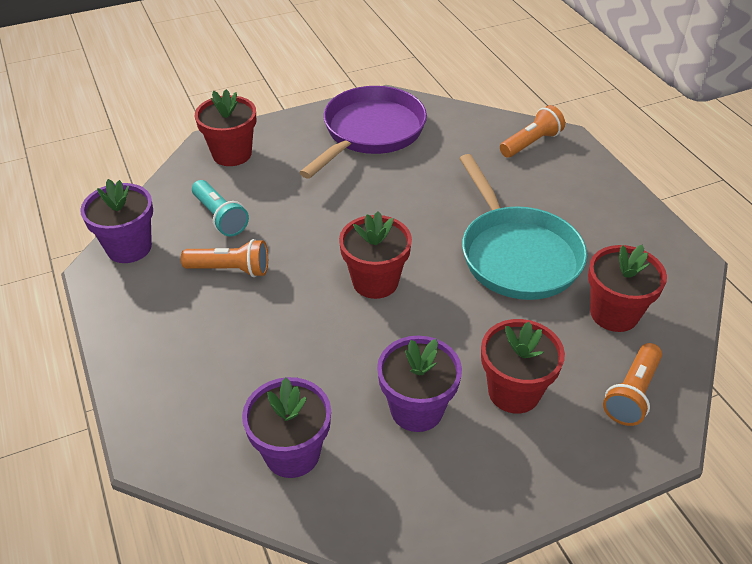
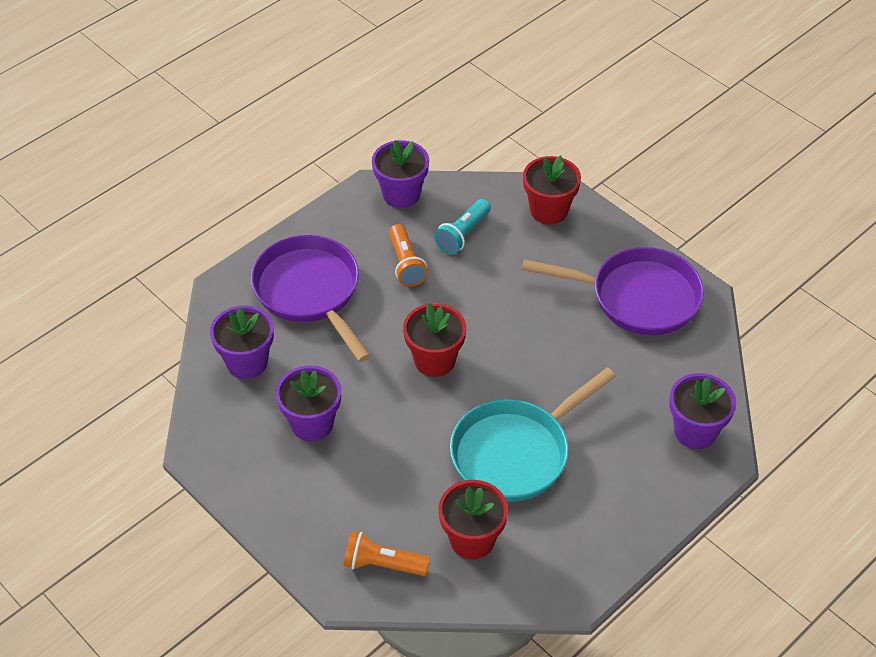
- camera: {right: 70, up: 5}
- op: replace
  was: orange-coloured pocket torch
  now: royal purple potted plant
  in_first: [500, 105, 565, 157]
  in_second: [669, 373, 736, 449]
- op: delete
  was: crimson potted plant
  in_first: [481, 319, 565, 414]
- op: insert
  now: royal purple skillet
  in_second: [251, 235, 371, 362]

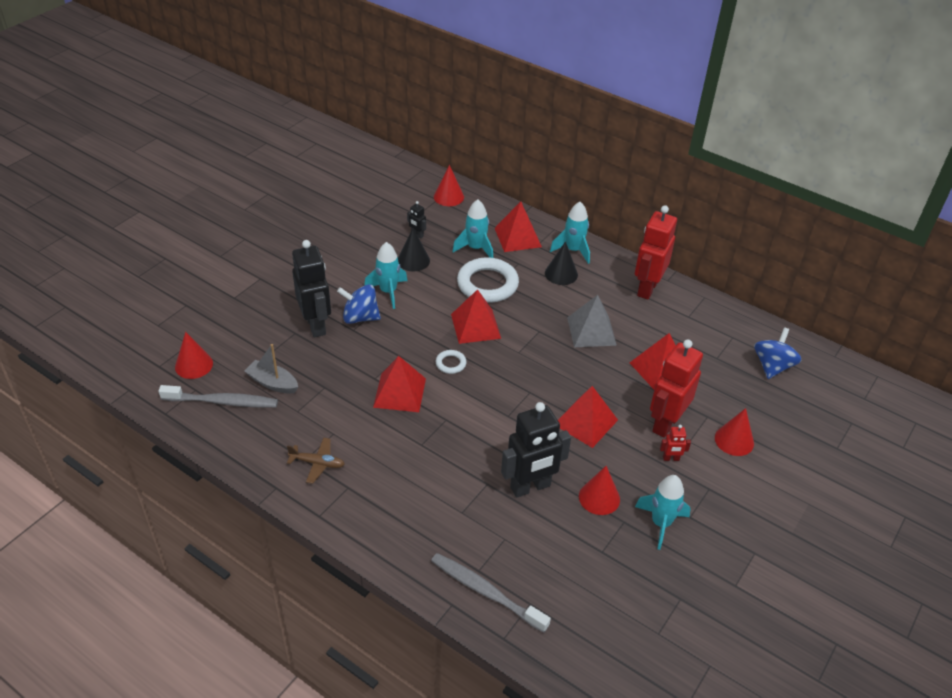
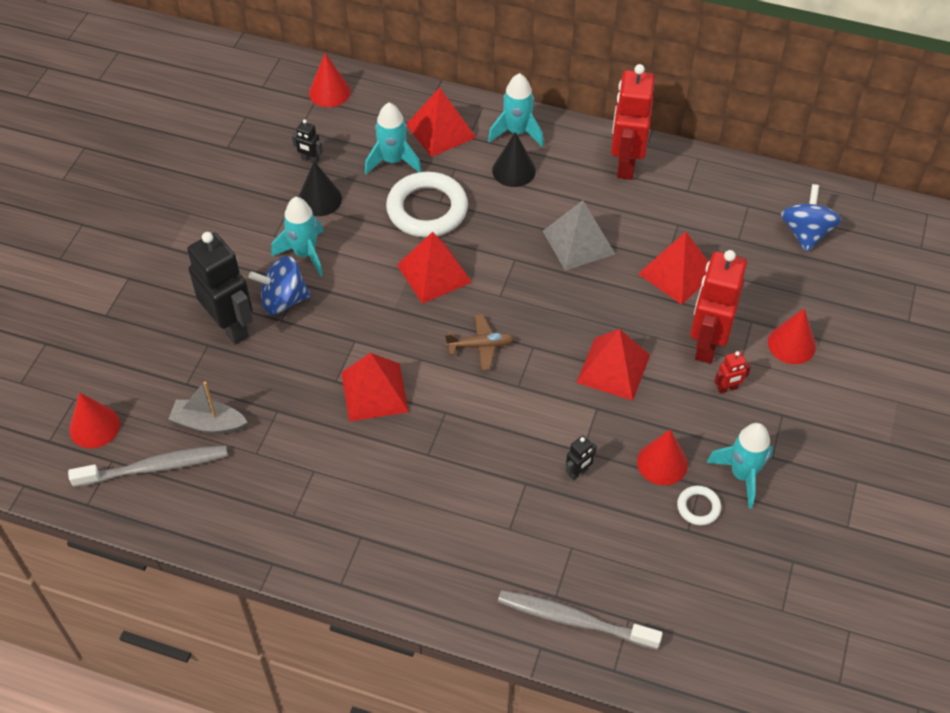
- camera: {right: -15, up: 10}
- op: move
  was: pure white ring
  in_first: [436, 350, 467, 374]
  in_second: [677, 485, 721, 526]
- op: resize
  was: ebony robot
  in_first: [501, 402, 571, 498]
  in_second: [566, 436, 597, 481]
  ratio: 0.43
- op: move
  was: brown plane
  in_first: [287, 438, 345, 484]
  in_second: [445, 314, 514, 371]

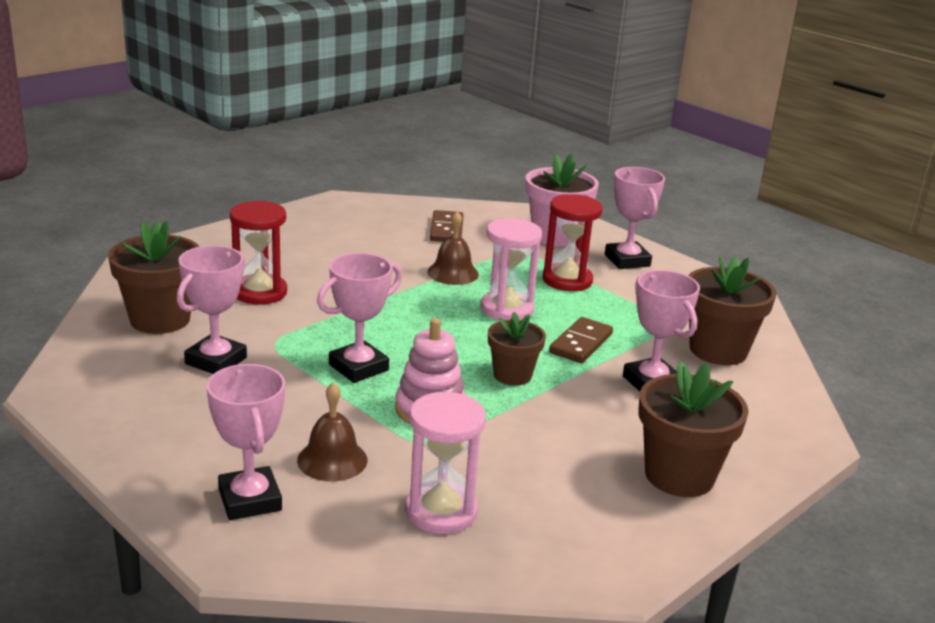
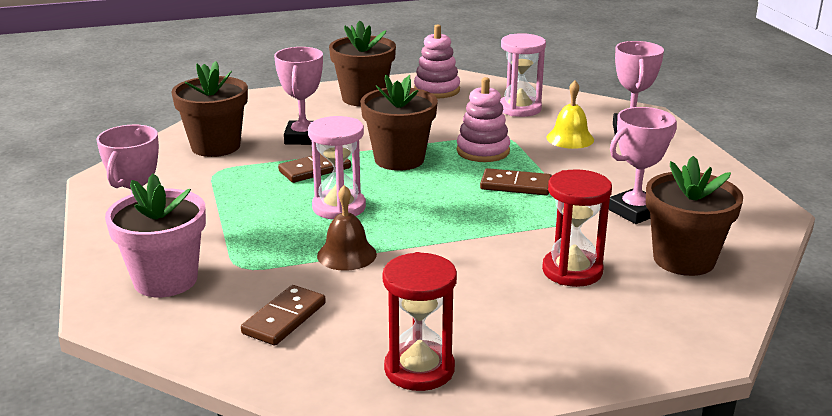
- camera: {right: -150, up: 0}
- op: move
  was: crimson sand timer
  in_first: [543, 194, 602, 291]
  in_second: [383, 252, 457, 391]
- op: replace
  was: rose-pink award cup
  now: brown domino piece
  in_first: [317, 253, 402, 383]
  in_second: [480, 168, 552, 196]
- op: resize
  was: brown potted plant
  in_first: [488, 312, 546, 386]
  in_second: [360, 75, 438, 171]
  ratio: 1.61
- op: recolor
  was: brown bell
  now: golden bell
  in_first: [297, 382, 367, 481]
  in_second: [547, 81, 594, 149]
- op: insert
  now: rose-pink ring stacker
  in_second: [414, 24, 460, 98]

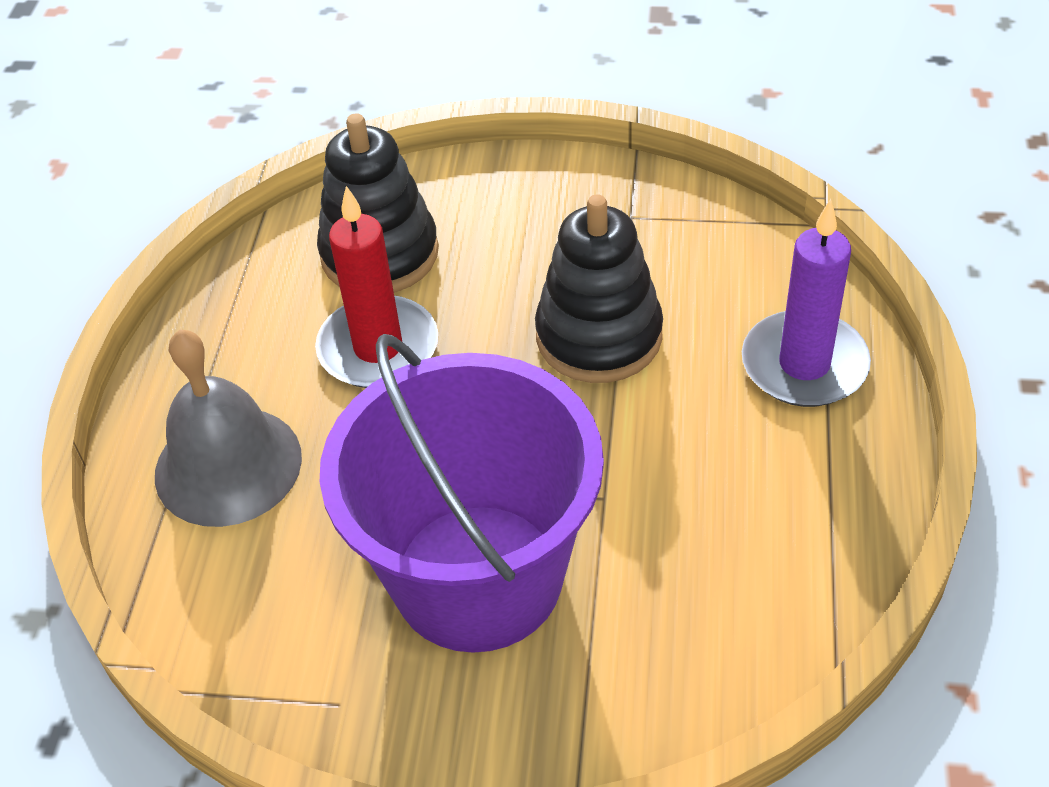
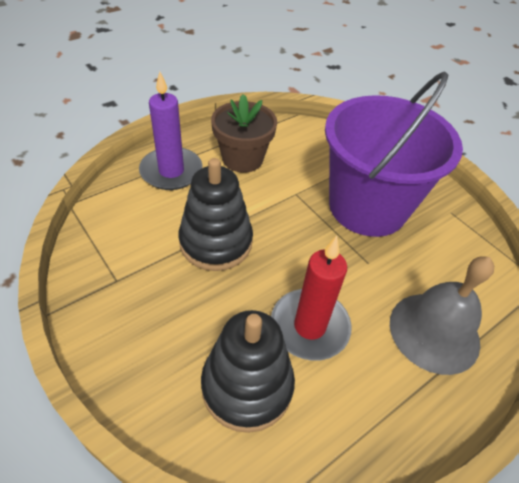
- camera: {right: -140, up: 0}
- op: insert
  now: brown potted plant
  in_second: [211, 94, 277, 173]

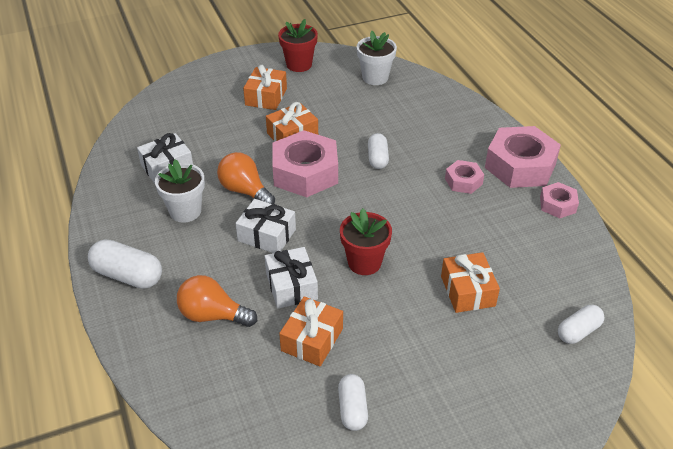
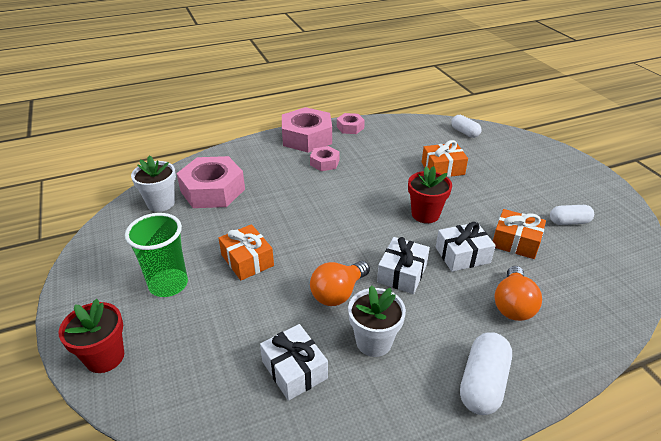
- camera: {right: -90, up: -5}
- op: move
  was: crimson potted plant
  in_first: [278, 19, 318, 72]
  in_second: [59, 299, 124, 373]
- op: replace
  was: orange-coloured present
  now: leaf-green tumbler
  in_first: [243, 65, 287, 110]
  in_second: [125, 213, 188, 297]
- op: move
  was: rose-pink nut
  in_first: [272, 130, 338, 197]
  in_second: [176, 156, 245, 208]
- op: delete
  was: pure white pill
  in_first: [368, 133, 389, 169]

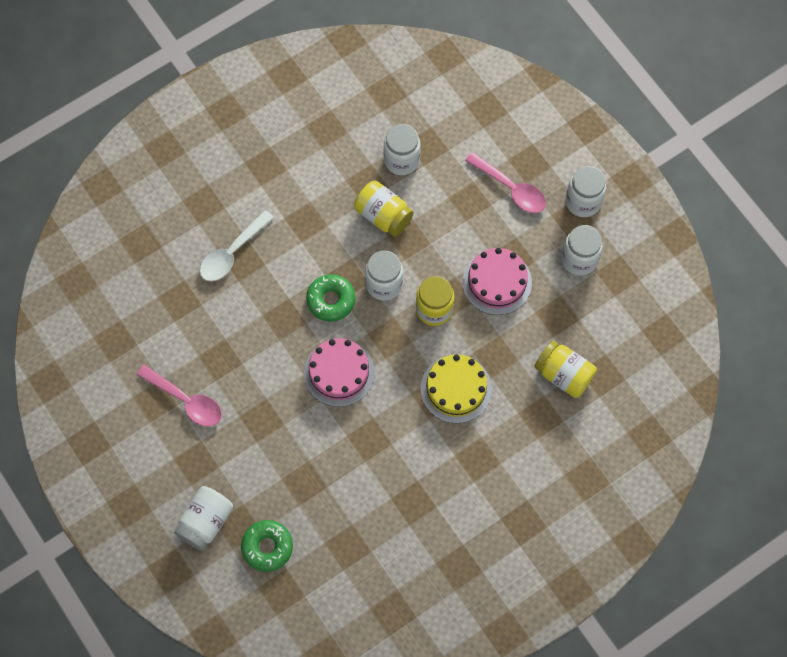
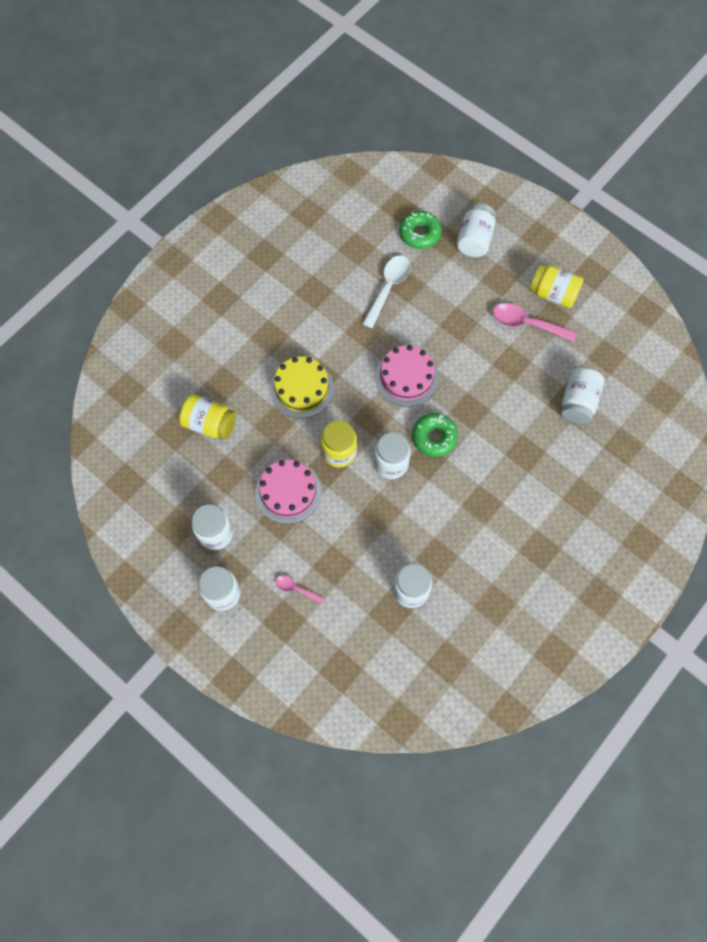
- camera: {right: 165, up: 0}
- op: resize
  was: rose-pink tablespoon
  in_first: [465, 152, 546, 213]
  in_second: [276, 575, 324, 604]
  ratio: 0.54
- op: move
  was: golden preserve jar
  in_first: [354, 181, 413, 237]
  in_second: [529, 263, 584, 308]
- op: move
  was: pure white tablespoon
  in_first: [200, 210, 274, 281]
  in_second: [362, 255, 411, 328]
- op: insert
  now: pure white preserve jar
  in_second: [561, 367, 604, 424]

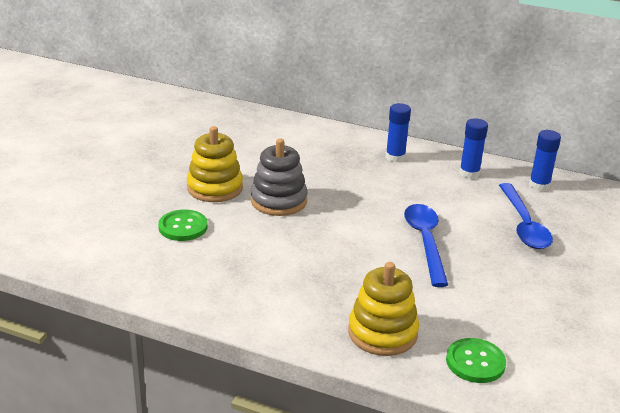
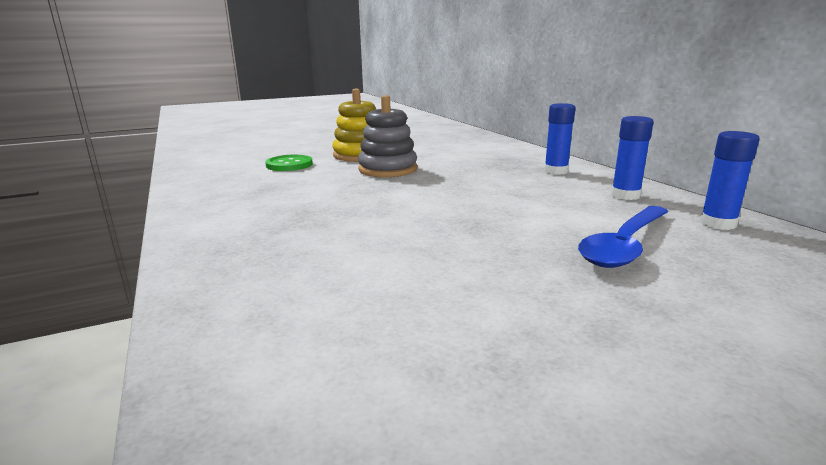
- camera: {right: 45, up: -10}
- op: delete
  was: royal blue tablespoon
  in_first: [404, 204, 448, 287]
- op: delete
  was: golden ring stacker
  in_first: [348, 262, 419, 356]
- op: delete
  was: leaf-green sewing button
  in_first: [446, 338, 506, 383]

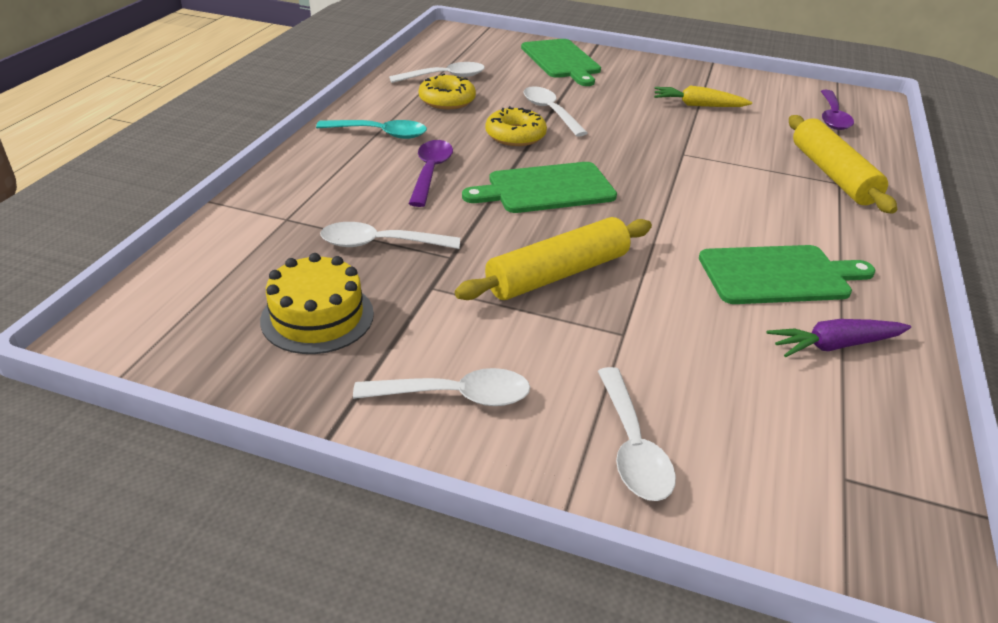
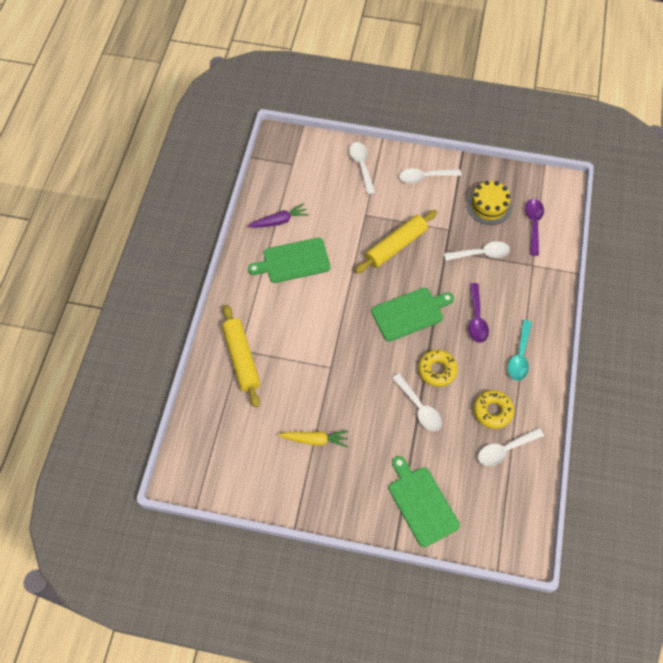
- camera: {right: 175, up: 25}
- op: move
  was: royal purple tablespoon
  in_first: [821, 90, 854, 130]
  in_second: [525, 199, 544, 256]
- op: rotate
  was: teal tablespoon
  in_first: [316, 120, 427, 139]
  in_second: [508, 320, 532, 381]
  clockwise: -75

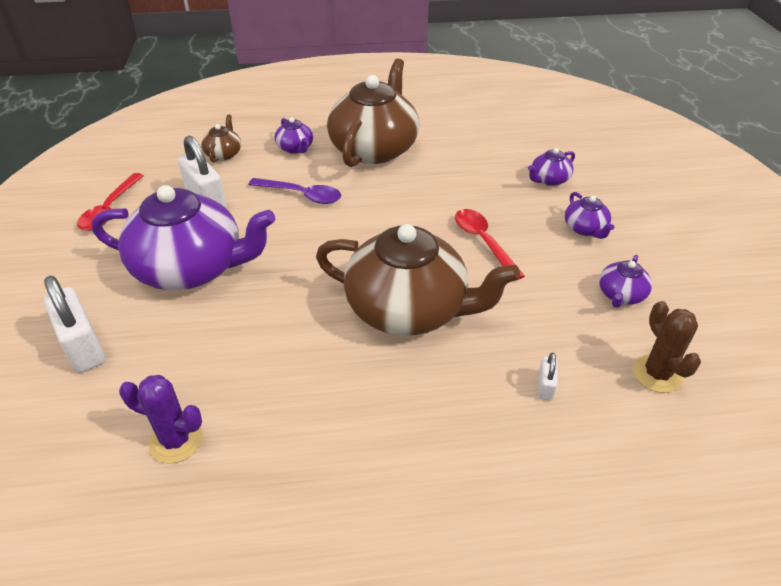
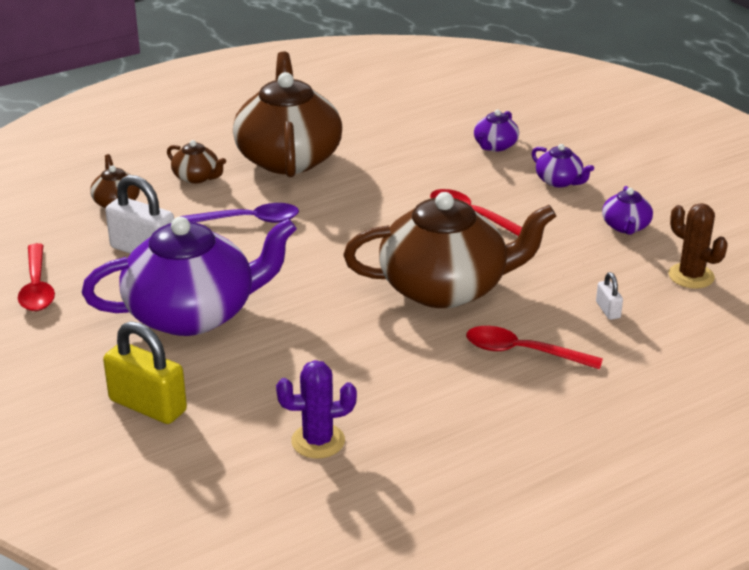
- camera: {right: -25, up: -10}
- op: recolor
  was: royal purple tea pot
  now: brown tea pot
  in_first: [275, 117, 313, 154]
  in_second: [167, 140, 226, 184]
- op: recolor
  was: pure white lock
  now: golden lock
  in_first: [44, 276, 105, 373]
  in_second: [103, 321, 187, 424]
- op: insert
  now: crimson tablespoon
  in_second: [466, 326, 603, 369]

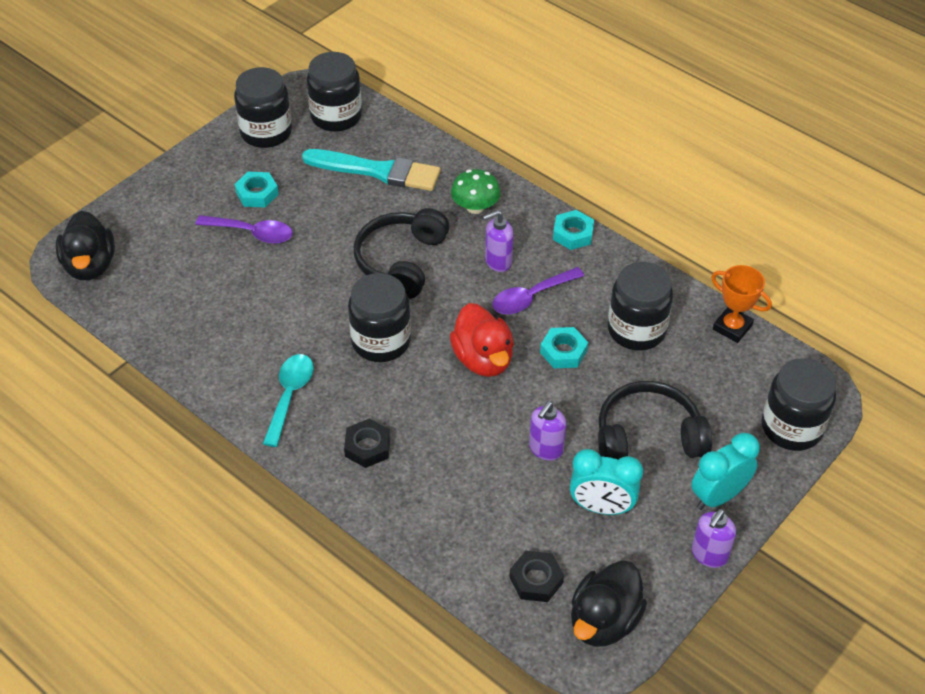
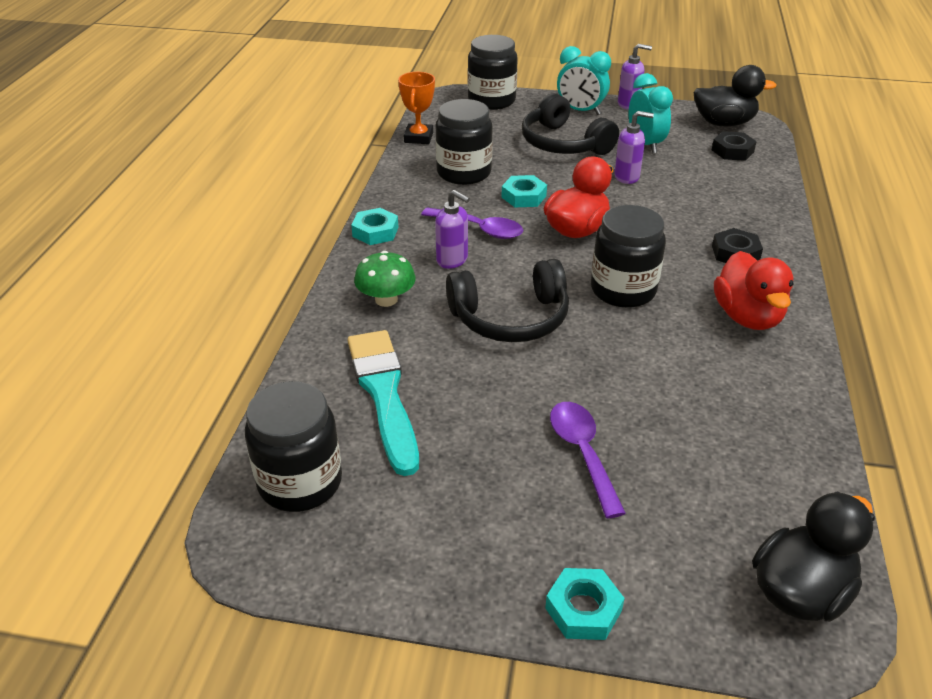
- camera: {right: -120, up: -10}
- op: delete
  was: ebony preserve jar
  in_first: [234, 67, 292, 148]
- op: move
  was: teal nut
  in_first: [234, 172, 279, 207]
  in_second: [545, 568, 625, 640]
- op: replace
  was: teal tablespoon
  now: crimson duck
  in_first: [263, 354, 314, 447]
  in_second: [714, 251, 794, 330]

